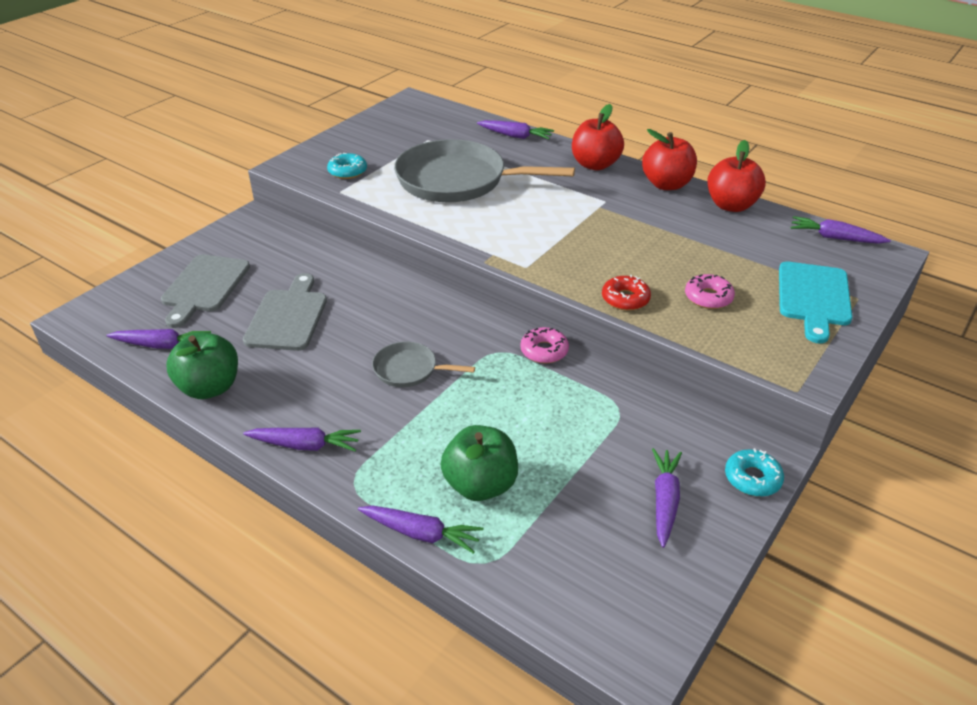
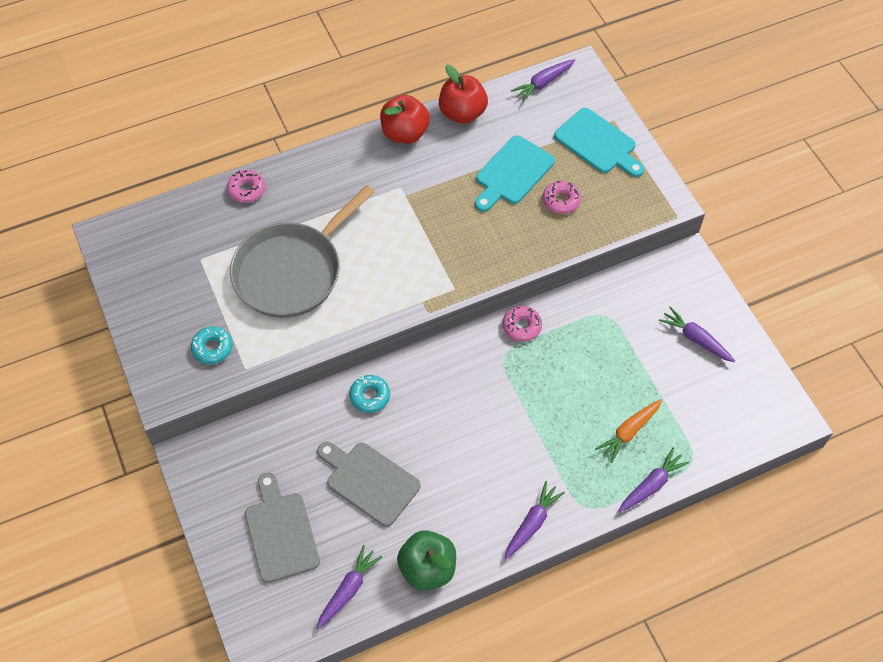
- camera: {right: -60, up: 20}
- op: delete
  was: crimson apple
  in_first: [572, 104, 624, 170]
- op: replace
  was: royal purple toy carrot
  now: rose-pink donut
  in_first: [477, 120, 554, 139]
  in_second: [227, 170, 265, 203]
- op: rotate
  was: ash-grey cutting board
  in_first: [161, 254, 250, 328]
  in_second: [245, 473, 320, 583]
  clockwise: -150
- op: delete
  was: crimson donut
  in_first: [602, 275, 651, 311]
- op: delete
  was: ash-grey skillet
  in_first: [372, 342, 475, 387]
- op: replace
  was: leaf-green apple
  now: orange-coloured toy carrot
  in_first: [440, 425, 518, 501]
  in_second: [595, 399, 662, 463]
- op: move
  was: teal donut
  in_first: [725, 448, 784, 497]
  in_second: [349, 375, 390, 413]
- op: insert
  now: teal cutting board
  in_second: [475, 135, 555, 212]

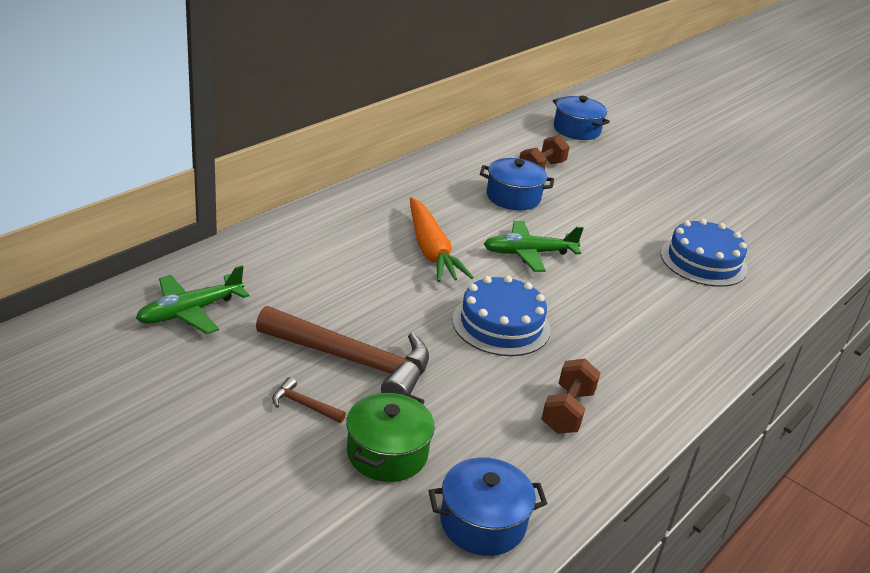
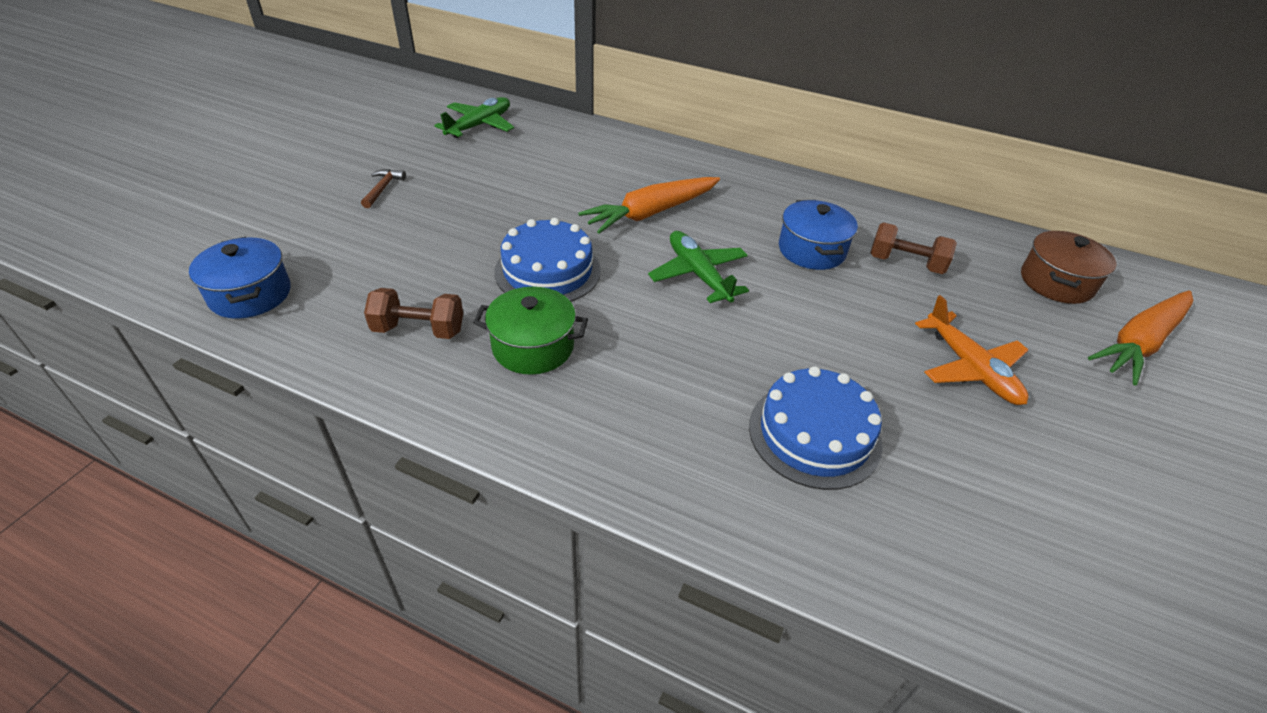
- camera: {right: 75, up: 10}
- op: recolor
  was: royal blue cooking pot
  now: brown cooking pot
  in_first: [553, 96, 610, 140]
  in_second: [1021, 231, 1116, 304]
- op: rotate
  was: leaf-green plane
  in_first: [136, 265, 249, 334]
  in_second: [434, 97, 514, 138]
  clockwise: 90
- op: delete
  was: brown claw hammer
  in_first: [256, 306, 429, 394]
- op: move
  was: leaf-green cooking pot
  in_first: [346, 392, 435, 482]
  in_second: [473, 287, 588, 375]
- op: insert
  now: orange-coloured toy carrot
  in_second: [1088, 290, 1193, 386]
- op: insert
  now: orange-coloured plane
  in_second: [915, 295, 1028, 405]

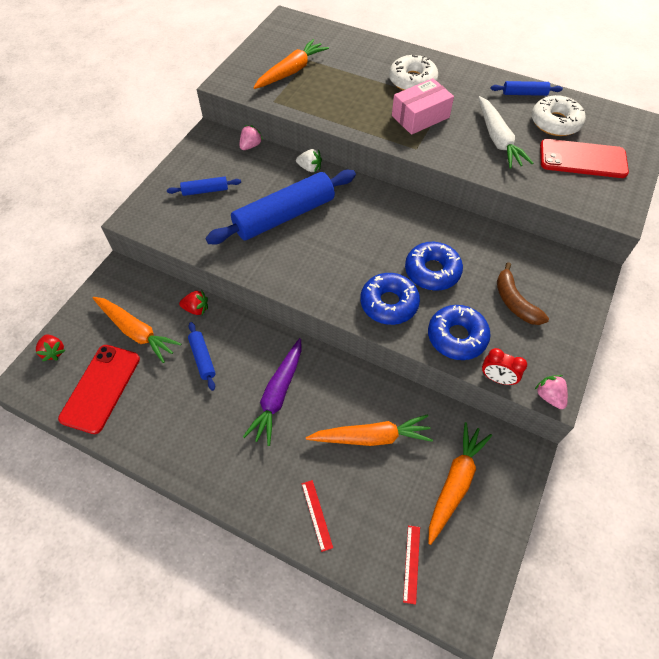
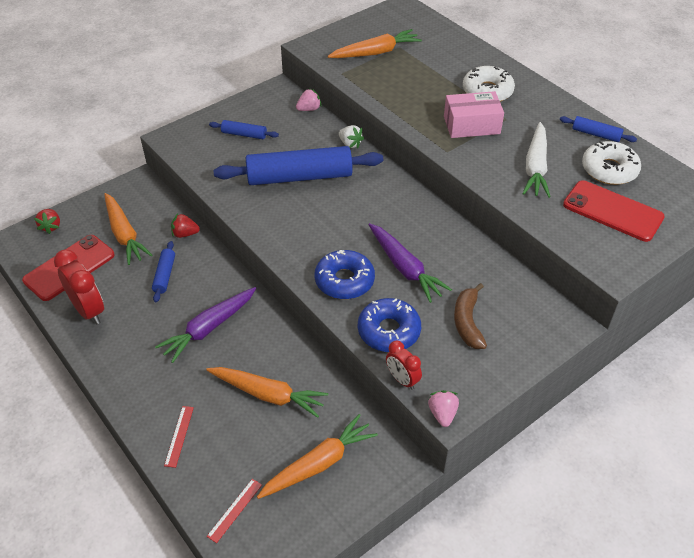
- camera: {right: 25, up: -10}
- op: replace
  was: royal blue donut
  now: royal purple toy carrot
  in_first: [405, 242, 463, 291]
  in_second: [369, 223, 452, 303]
- op: rotate
  was: crimson berry
  in_first: [179, 290, 208, 315]
  in_second: [171, 213, 200, 238]
  clockwise: 150
- op: insert
  now: crimson bedside clock
  in_second: [54, 249, 104, 324]

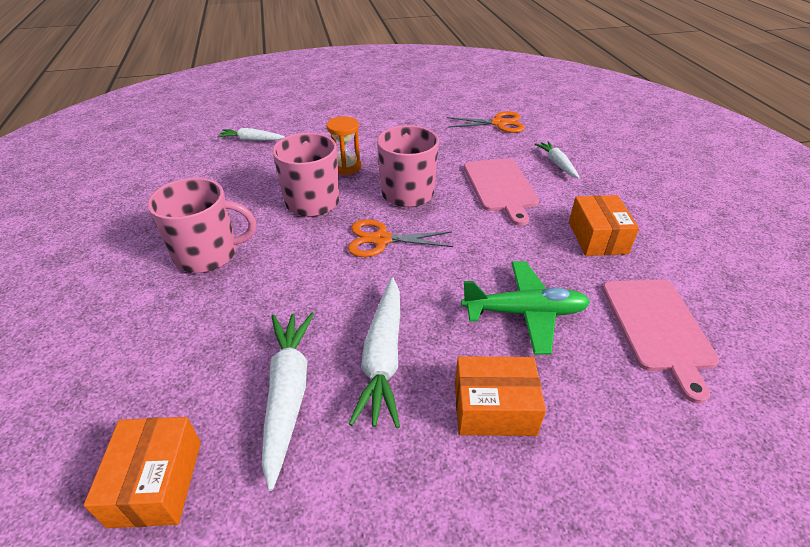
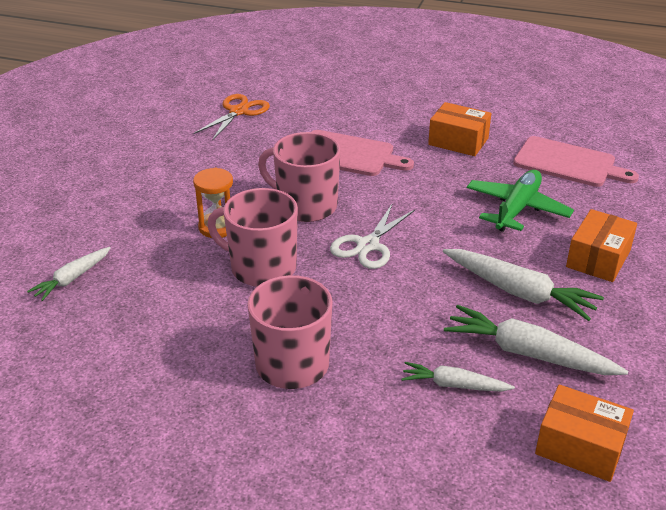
- camera: {right: -60, up: -5}
- op: move
  was: pure white toy carrot
  in_first: [534, 141, 580, 179]
  in_second: [401, 362, 515, 392]
- op: recolor
  was: orange-coloured pair of scissors
  now: pure white pair of scissors
  in_first: [348, 219, 453, 257]
  in_second: [330, 204, 415, 269]

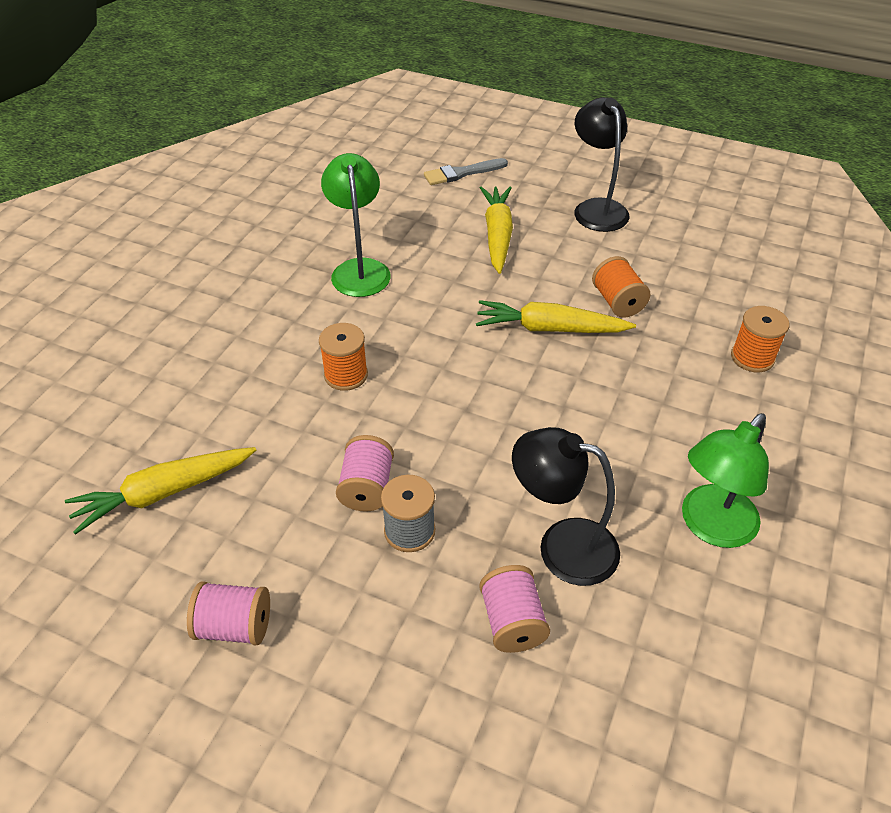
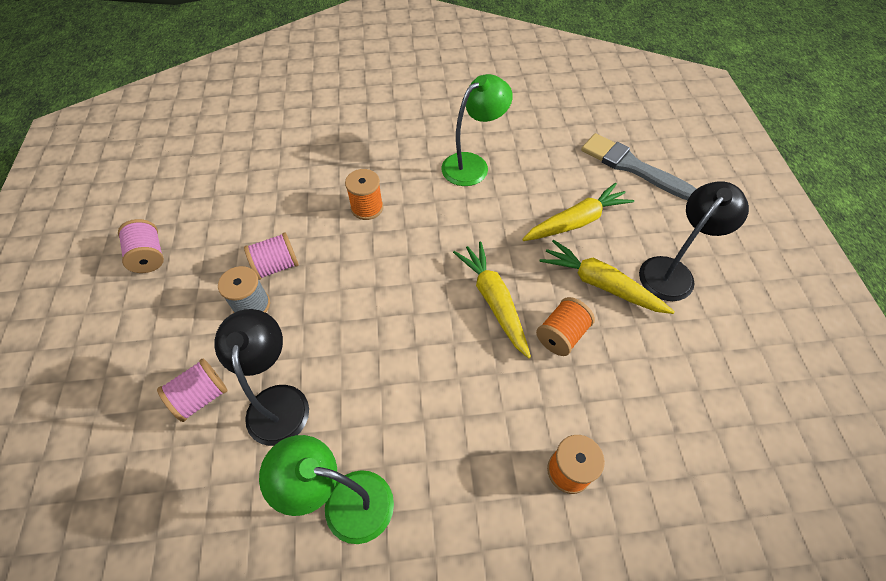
- camera: {right: 60, up: 10}
- op: resize
  was: ash-grey paint brush
  in_first: [424, 158, 508, 185]
  in_second: [581, 133, 696, 200]
  ratio: 1.54
- op: move
  was: golden toy carrot
  in_first: [65, 447, 256, 535]
  in_second: [540, 240, 675, 314]

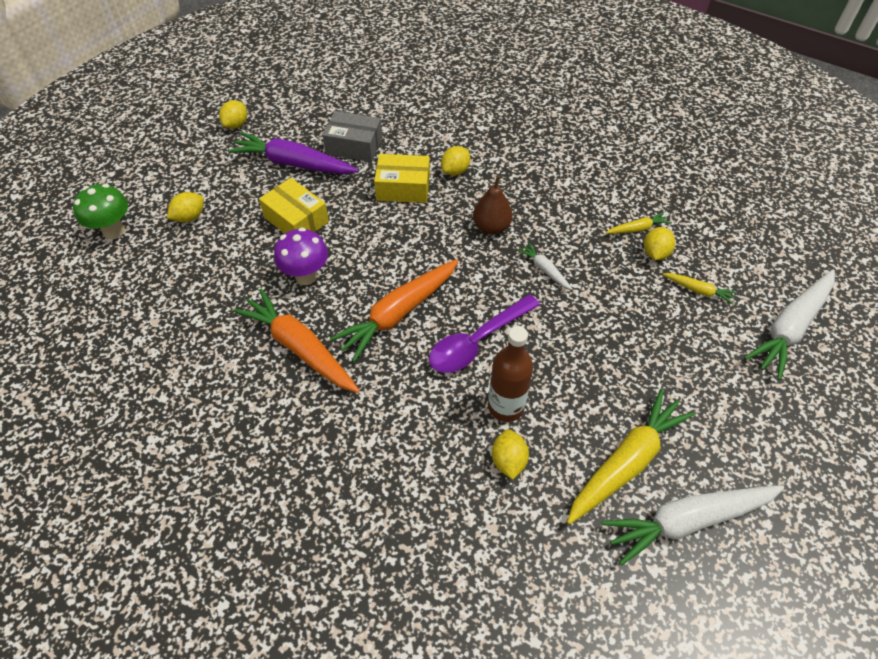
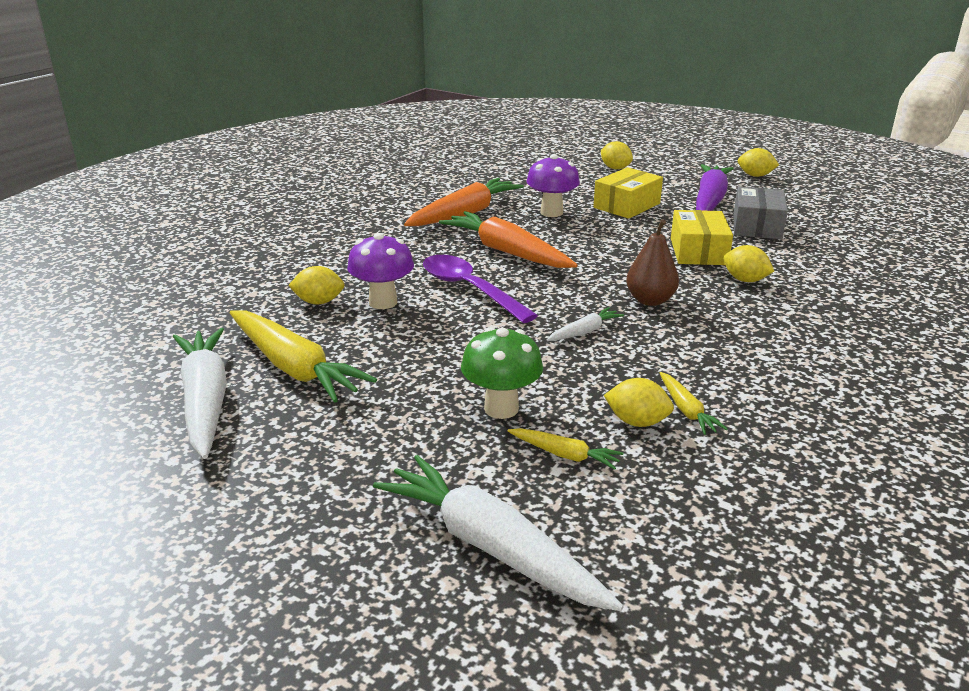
- camera: {right: 90, up: -25}
- op: move
  was: leaf-green mushroom
  in_first: [73, 184, 128, 239]
  in_second: [461, 327, 543, 419]
- op: rotate
  was: golden toy carrot
  in_first: [662, 273, 737, 304]
  in_second: [508, 428, 623, 470]
  clockwise: -90
- op: replace
  was: brown drink bottle
  now: royal purple mushroom
  in_first: [488, 326, 533, 422]
  in_second: [347, 233, 414, 309]

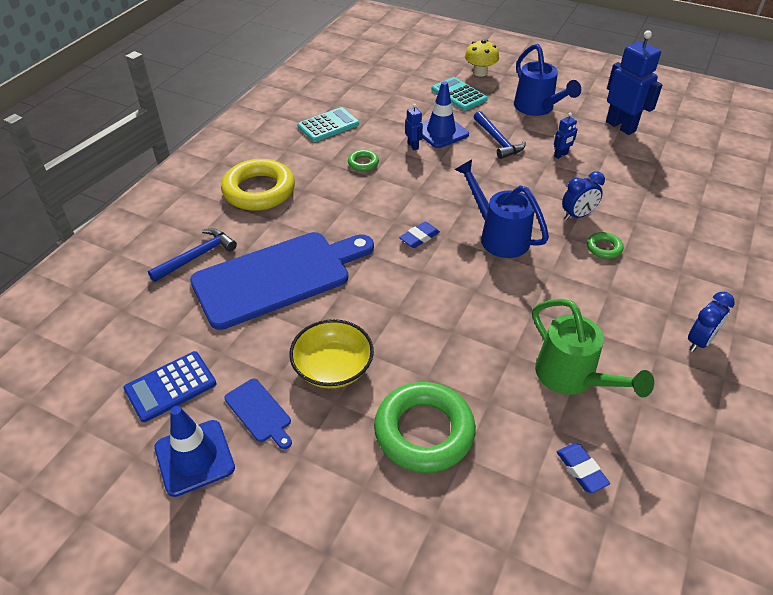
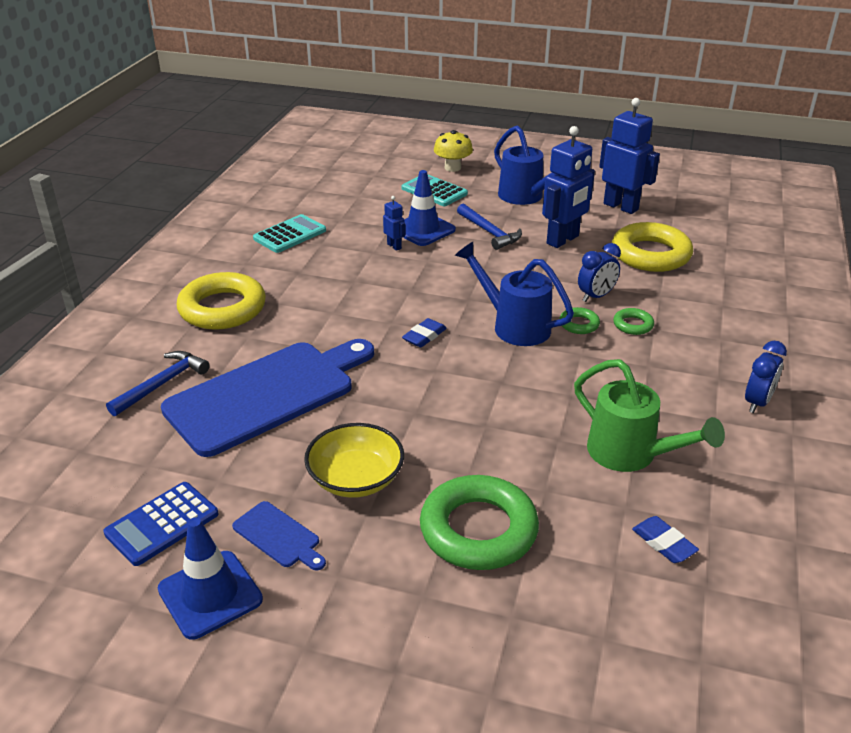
- camera: {right: -10, up: -10}
- op: resize
  was: royal blue robot
  in_first: [554, 113, 578, 159]
  in_second: [542, 126, 595, 248]
  ratio: 2.16
- op: move
  was: leaf-green ring
  in_first: [348, 150, 379, 171]
  in_second: [560, 307, 600, 334]
- op: insert
  now: golden ring
  in_second: [612, 222, 693, 272]

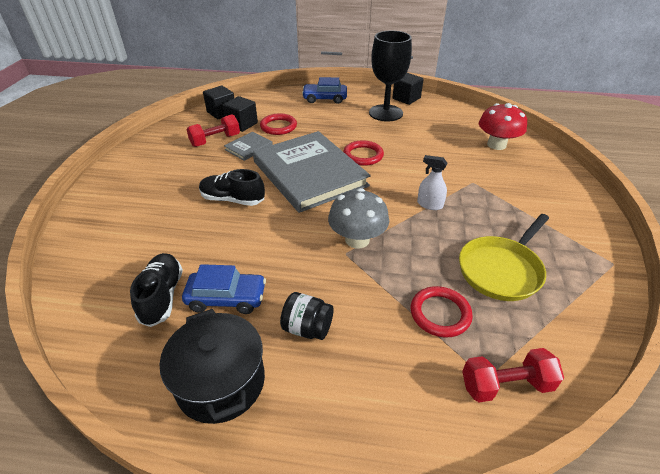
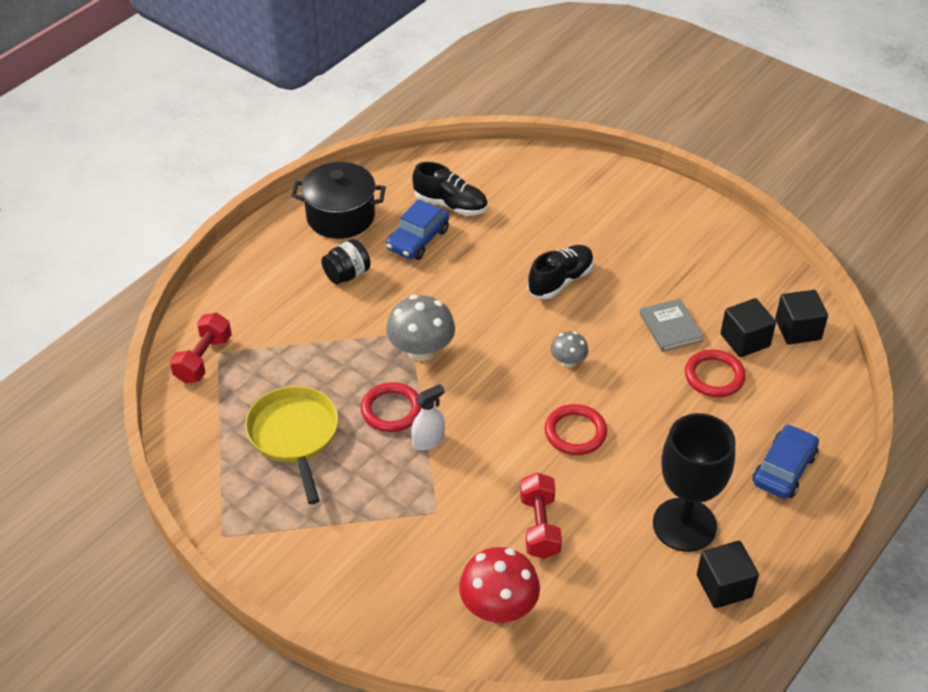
- camera: {right: 120, up: 5}
- op: move
  was: crimson dumbbell
  in_first: [186, 114, 240, 147]
  in_second: [520, 473, 562, 559]
- op: replace
  was: ash-grey hardcover
  now: ash-grey mushroom
  in_first: [253, 131, 371, 213]
  in_second: [550, 331, 589, 368]
- op: move
  was: crimson ring
  in_first: [410, 286, 473, 337]
  in_second: [361, 382, 421, 432]

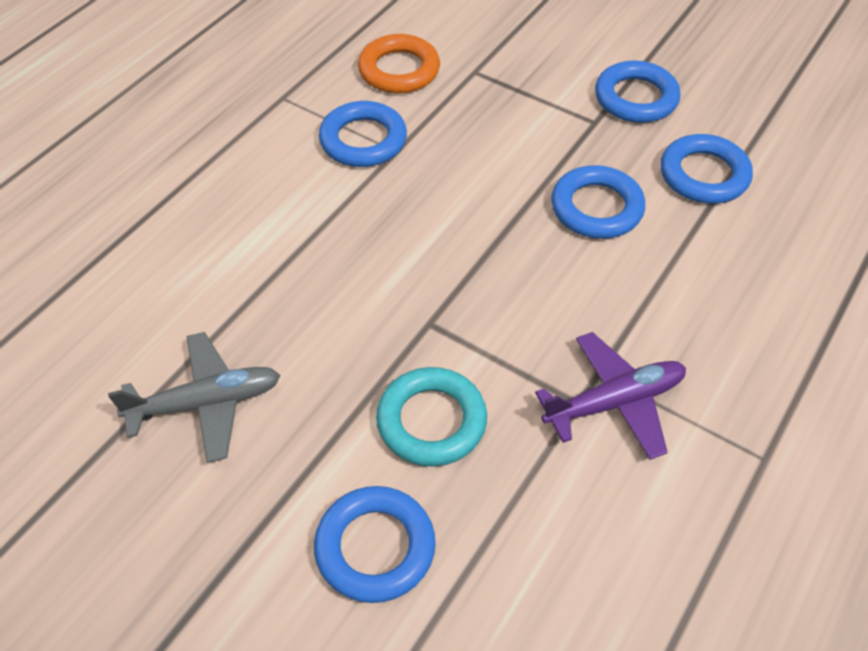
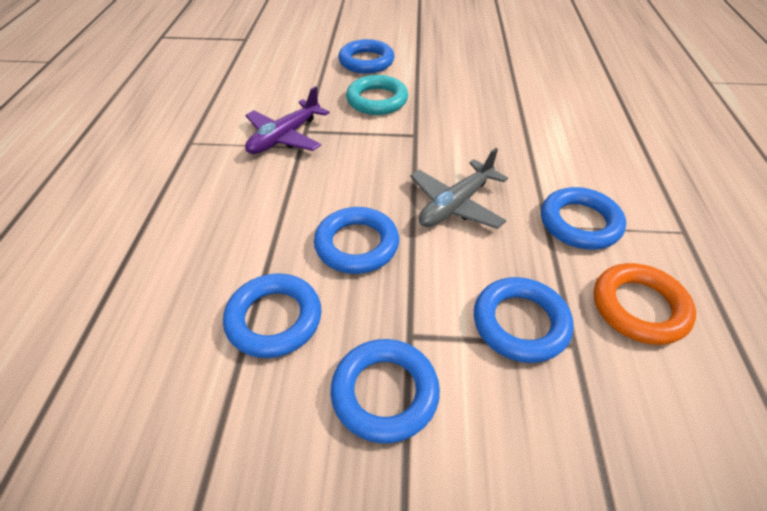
- camera: {right: 150, up: -5}
- op: move
  was: ash-grey plane
  in_first: [108, 332, 280, 463]
  in_second: [410, 148, 508, 229]
- op: insert
  now: royal blue ring
  in_second: [474, 277, 574, 363]

